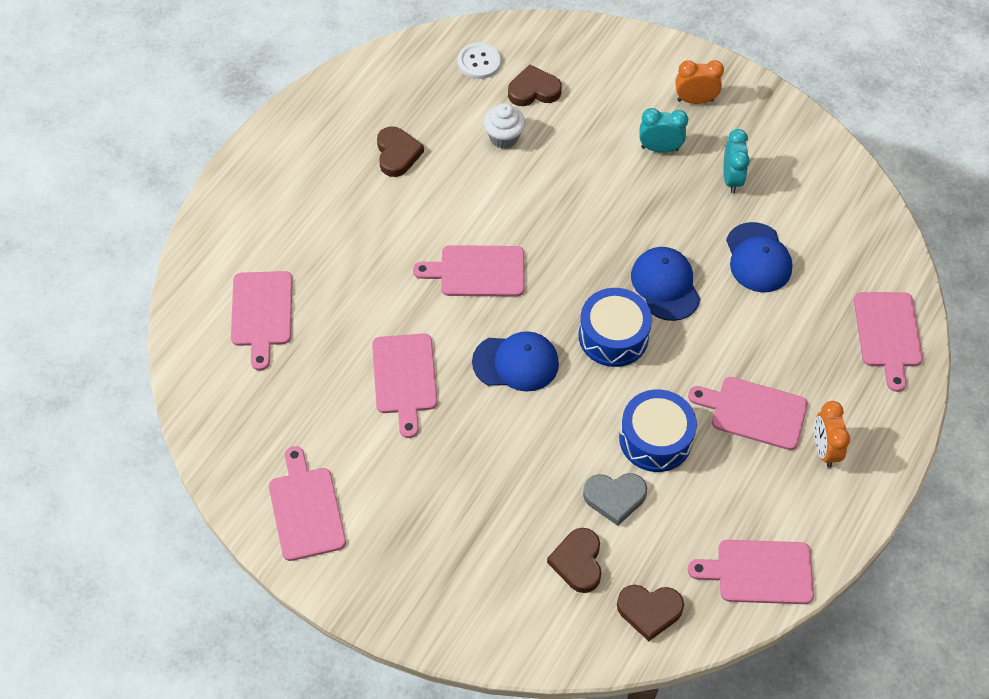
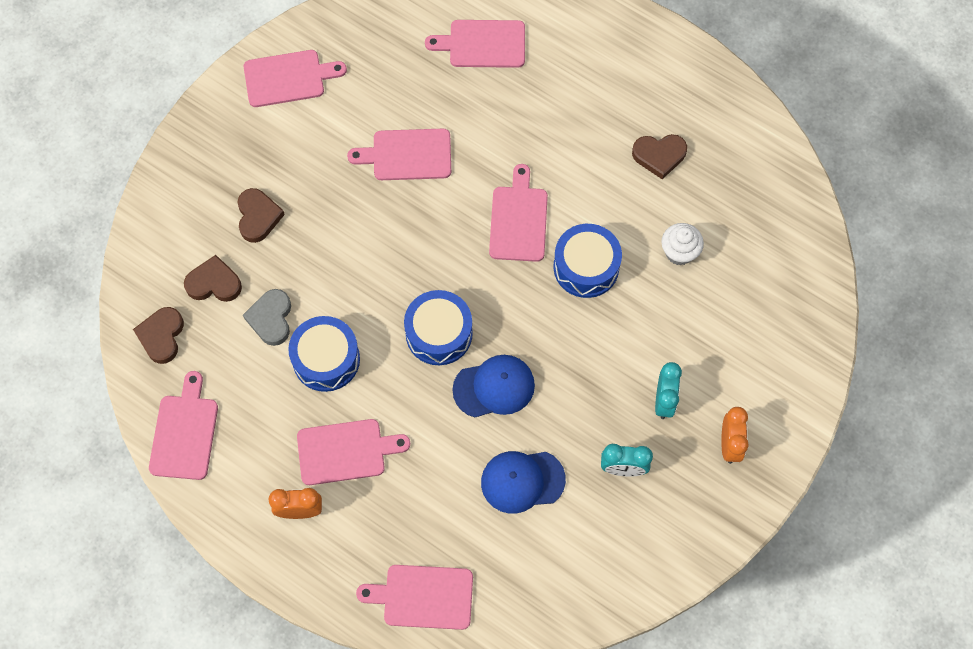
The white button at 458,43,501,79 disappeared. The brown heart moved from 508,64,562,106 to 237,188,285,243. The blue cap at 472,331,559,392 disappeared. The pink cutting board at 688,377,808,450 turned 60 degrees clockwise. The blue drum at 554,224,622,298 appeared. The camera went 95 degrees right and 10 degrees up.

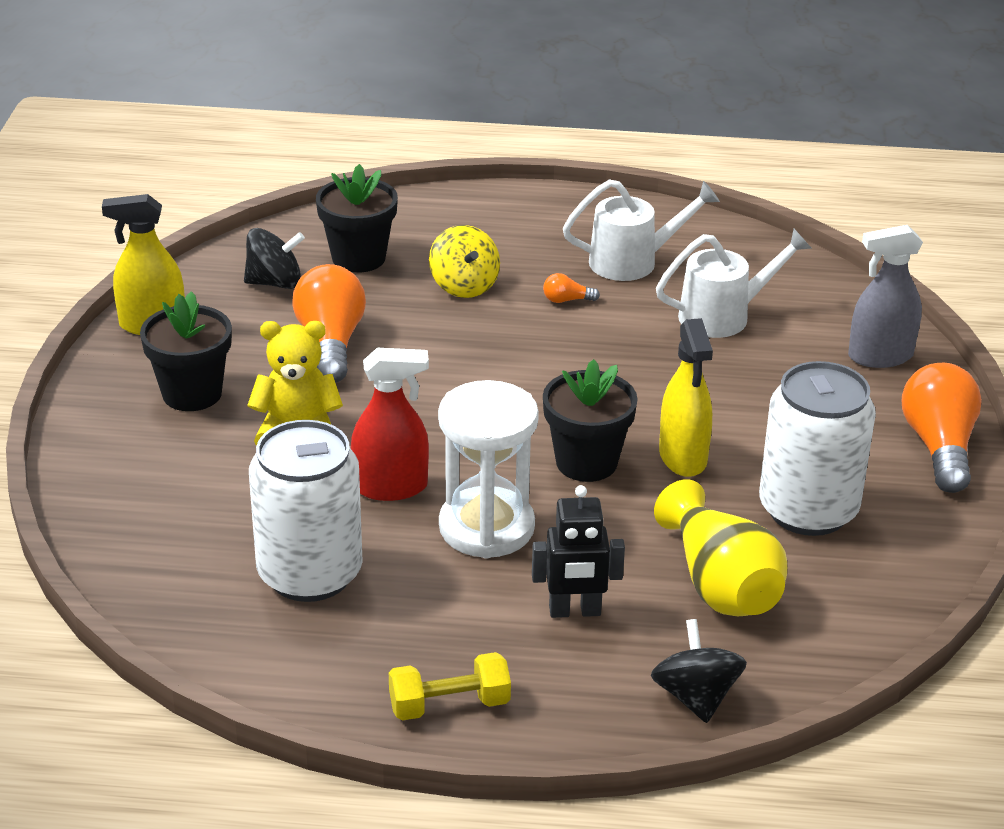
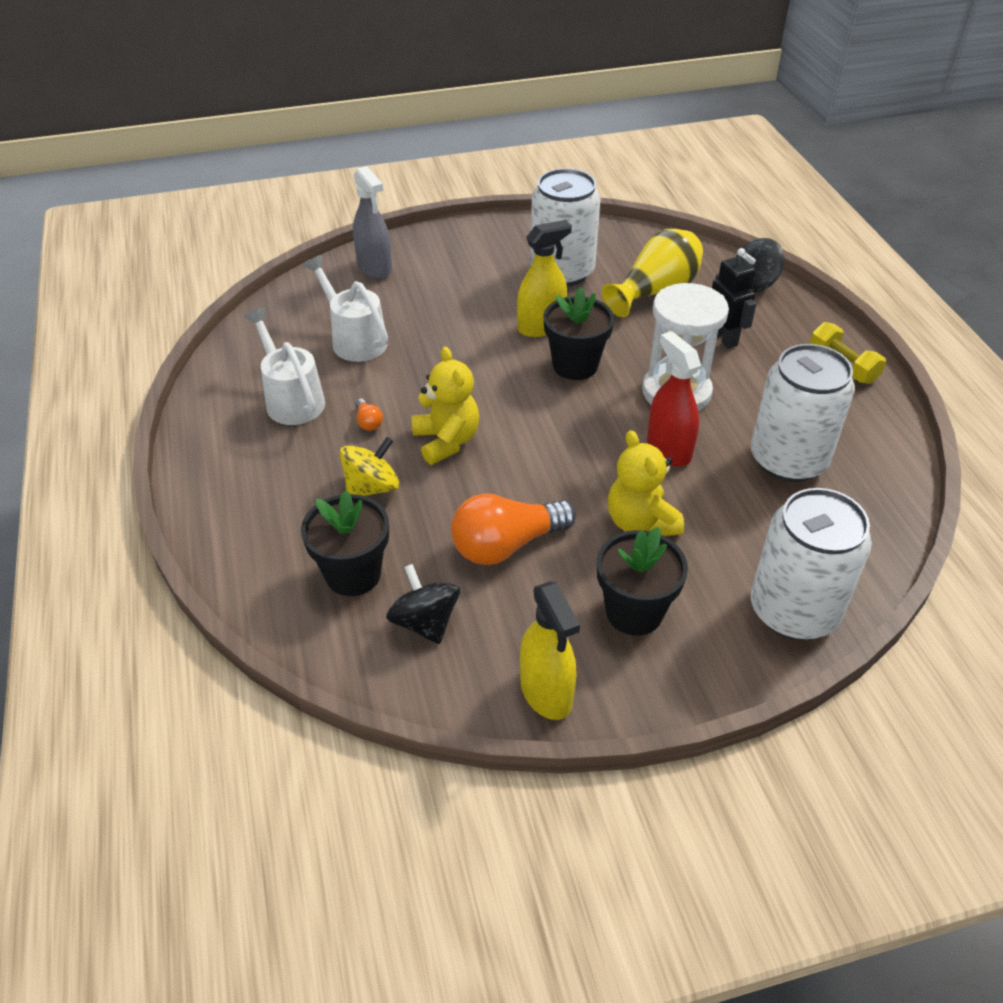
The orange light bulb at 902,363,982,493 disappeared. The yellow teddy bear at 412,346,479,465 appeared. The white can at 751,488,872,640 appeared. The camera went 110 degrees left and 10 degrees up.

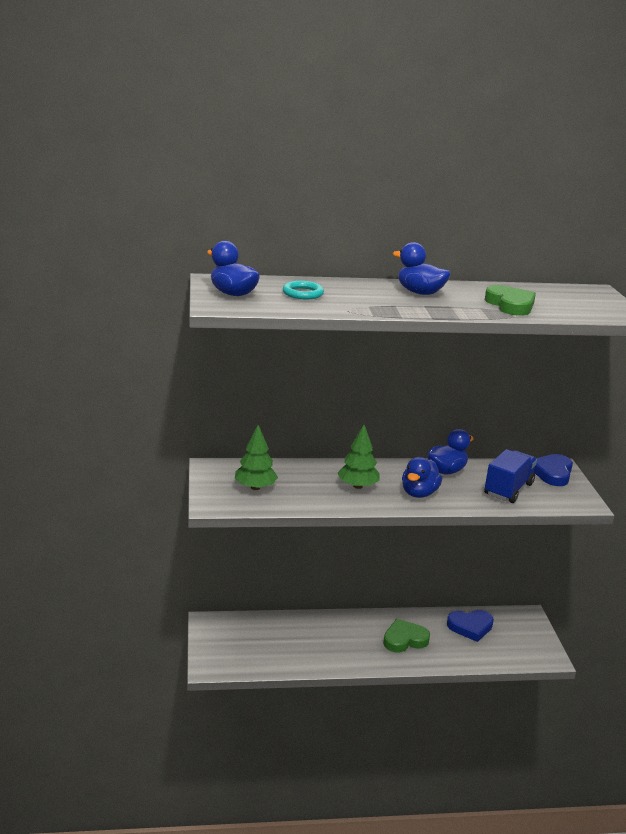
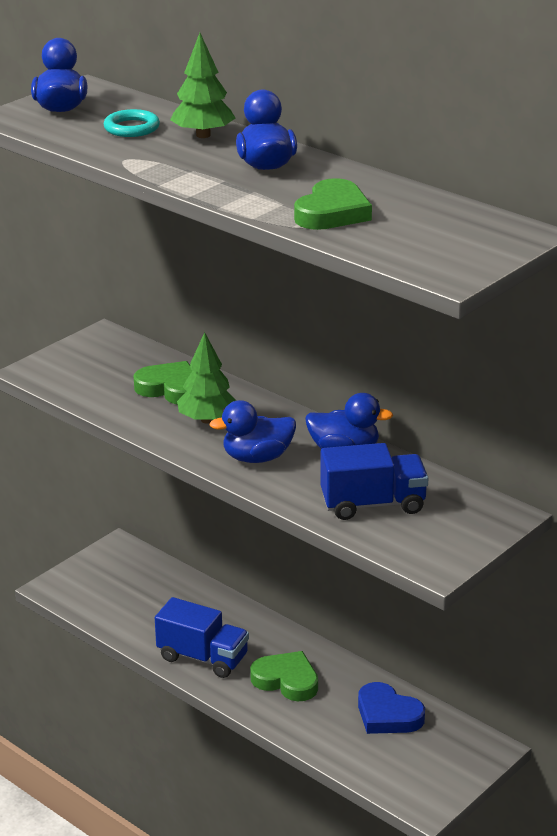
The green tree moved from 235,425,278,490 to 170,33,235,138. The blue heart at 534,454,573,486 disappeared. The green heart at 133,361,193,404 appeared. The blue truck at 155,597,249,678 appeared. The camera went 50 degrees right and 5 degrees up.

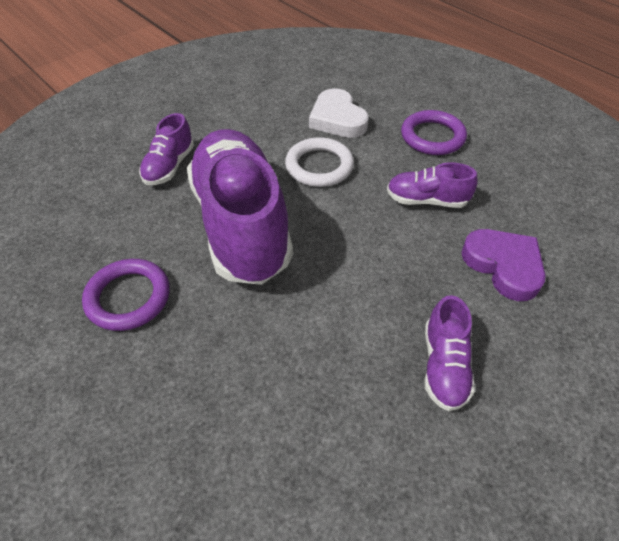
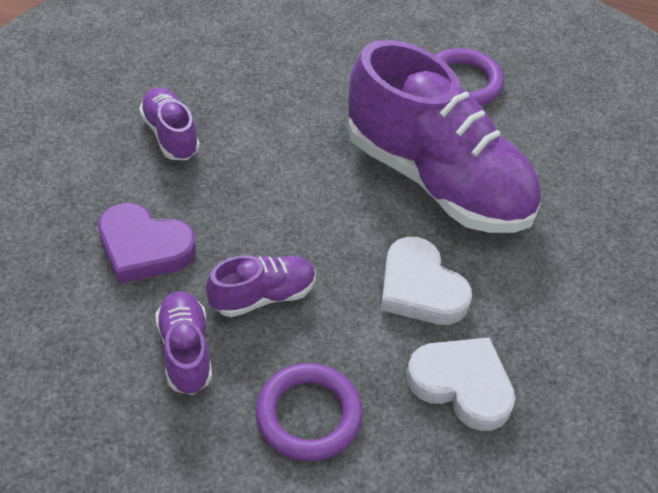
The purple shoe moved from 139,113,194,185 to 155,291,212,395. The white ring at 285,137,354,187 was replaced by the white heart at 381,237,472,325. The camera went 145 degrees right and 0 degrees up.

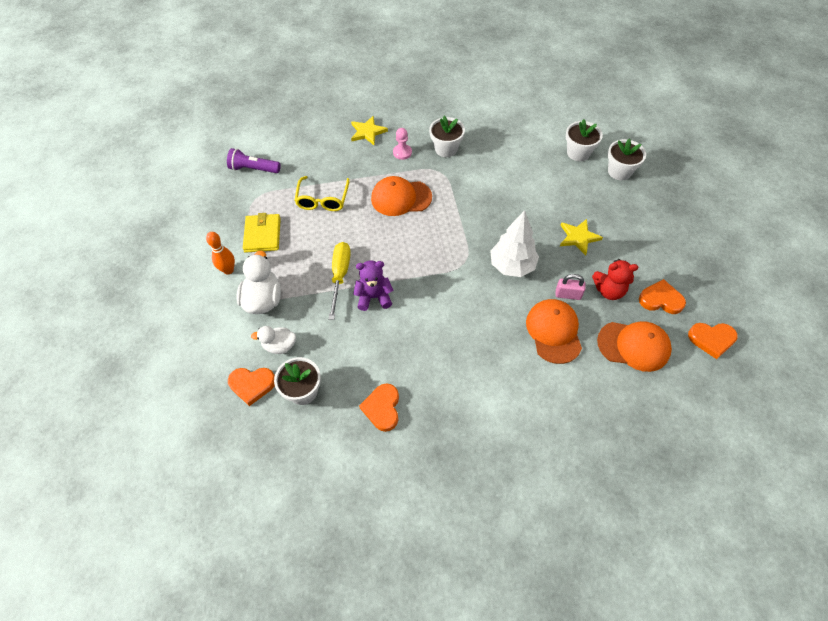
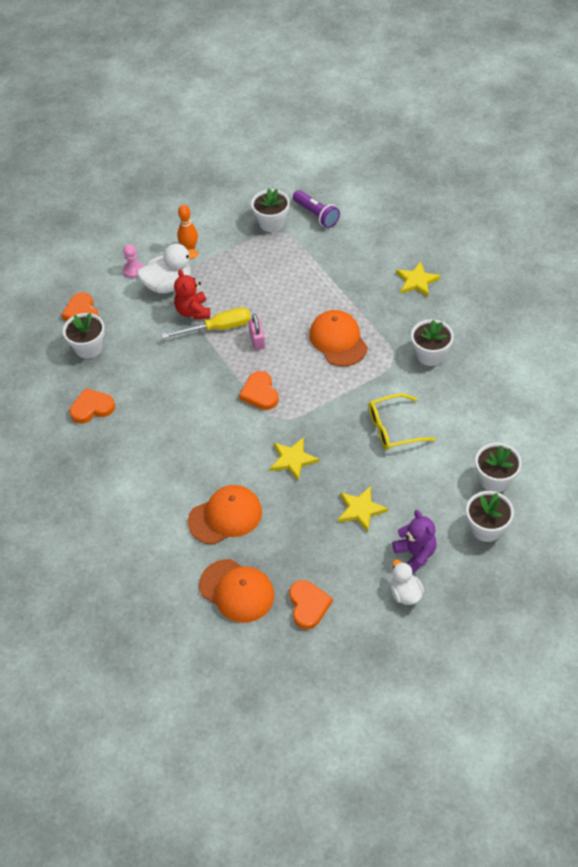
The pink pawn moved from 393,128,412,160 to 123,244,144,278. The purple flashlight at 227,148,281,173 turned 150 degrees clockwise. The yellow glasses moved from 294,176,350,211 to 369,393,436,450. The white tree at 490,210,539,277 was replaced by the yellow star at 270,437,319,481. The yellow wallet at 243,213,281,253 disappeared. The red teddy bear moved from 592,259,639,300 to 174,269,210,319. The purple teddy bear moved from 353,260,393,311 to 392,510,437,574. The pink padlock moved from 556,274,585,300 to 248,314,265,350. The orange cap at 597,321,672,372 turned 45 degrees counterclockwise. The orange heart moved from 688,323,738,359 to 239,371,279,410. The white duck moved from 251,326,296,354 to 390,559,424,605. The white flower pot at 251,188,290,232 appeared. The camera went 70 degrees right and 5 degrees down.

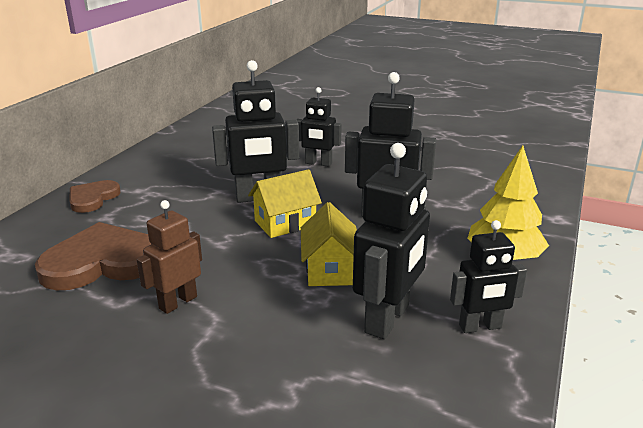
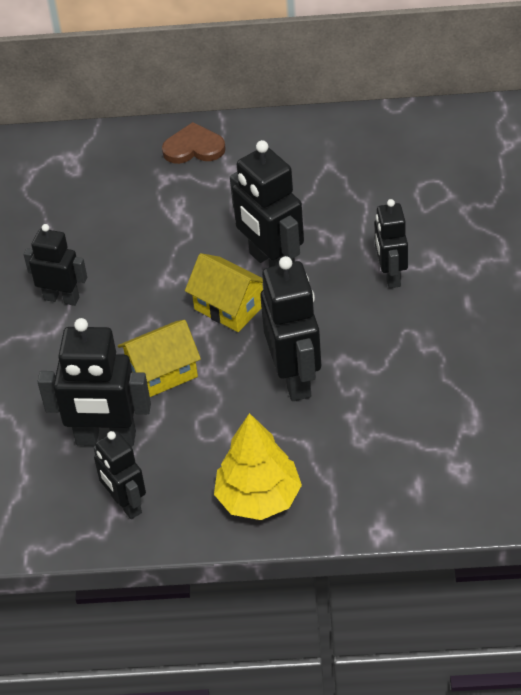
The brown robot at 137,200,202,314 became the black robot at 24,224,87,306. The brown heart at 35,222,151,290 disappeared. The camera went 70 degrees right and 20 degrees up.

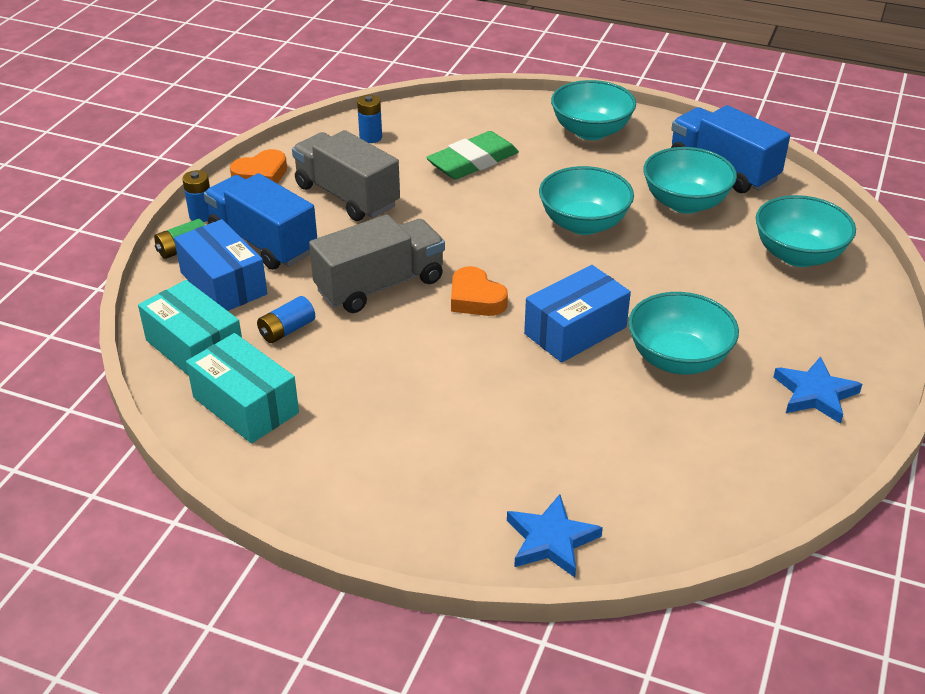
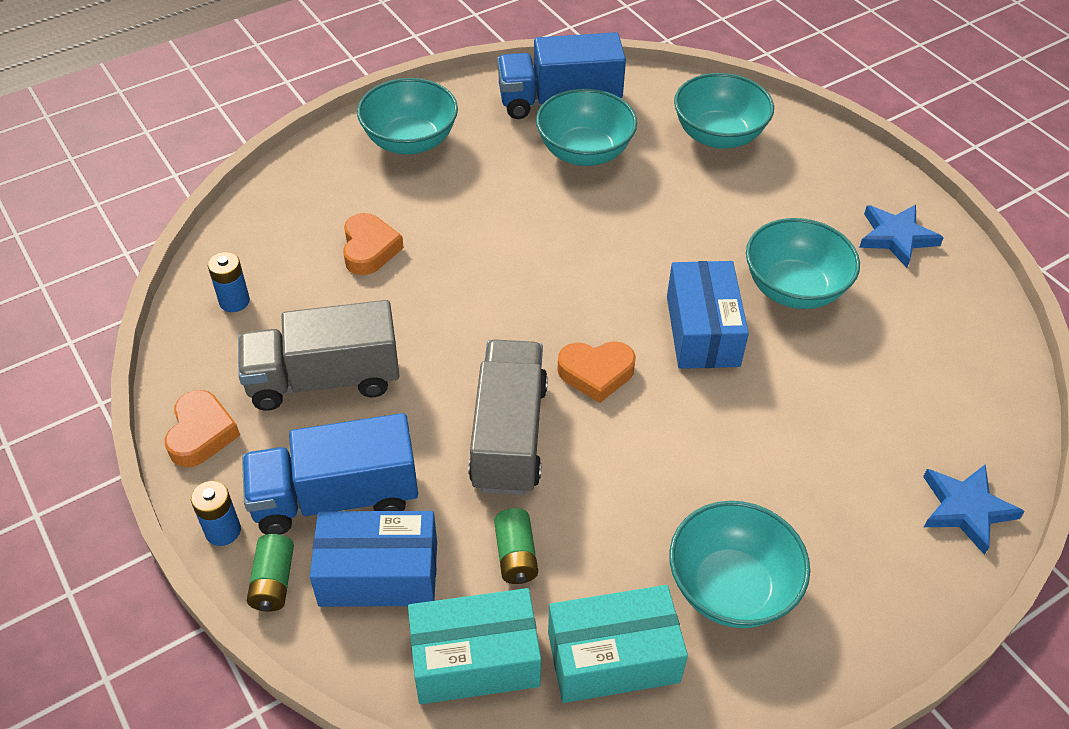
The green eraser at 426,131,519,179 was replaced by the orange heart at 343,213,404,275. The turquoise bowl moved from 539,166,634,235 to 669,501,810,628. The blue battery at 257,296,315,343 became the green battery at 494,508,538,584. The camera went 55 degrees left and 10 degrees up.

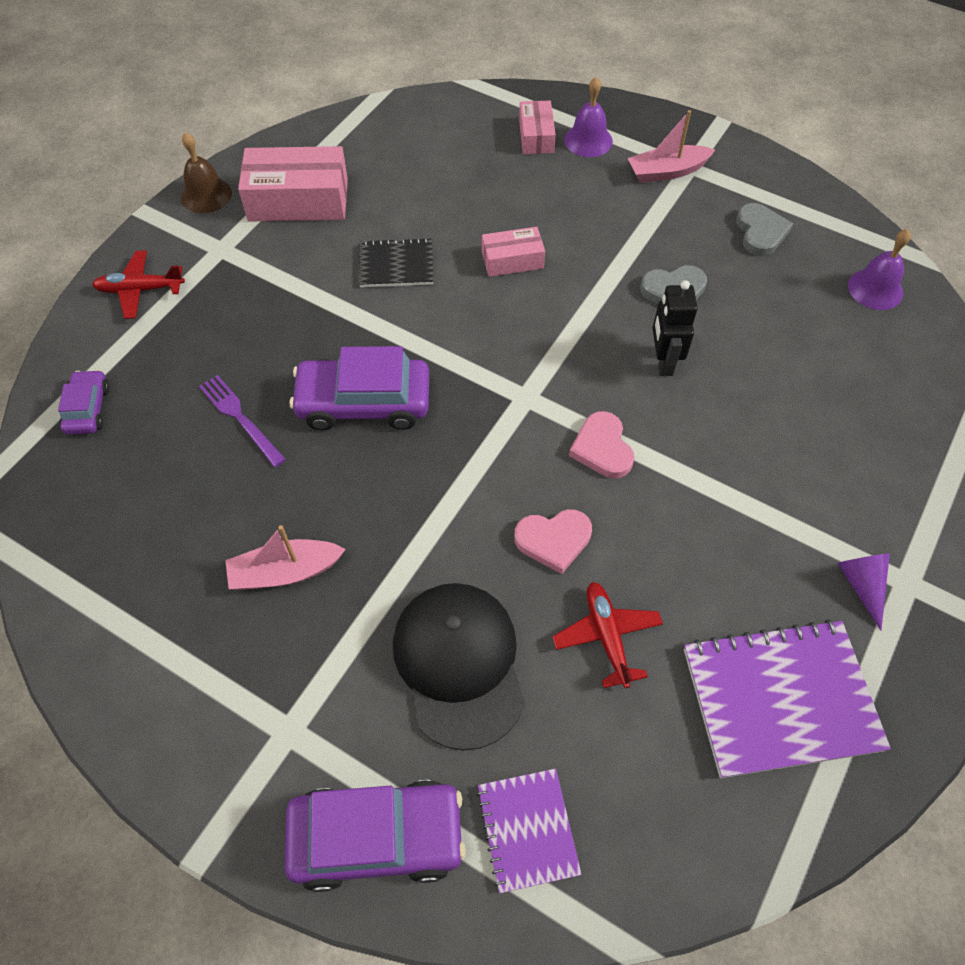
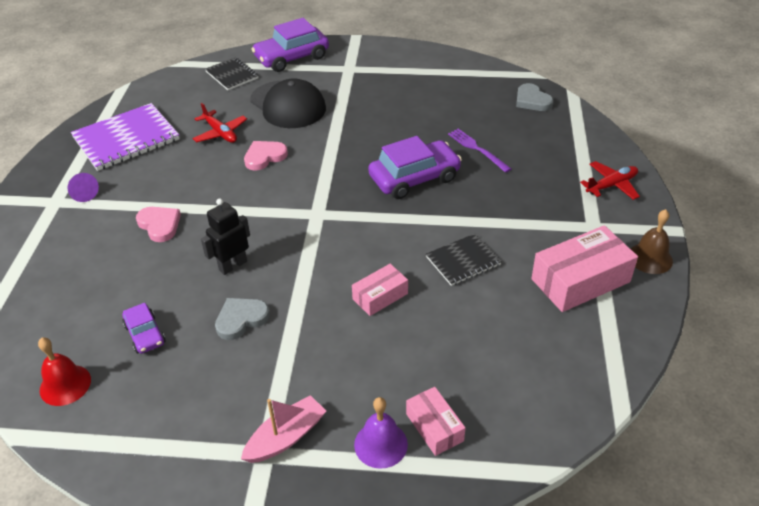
The grey heart moved from 736,203,793,256 to 516,83,553,111. The purple bell at 848,229,911,310 became the red bell at 38,337,91,406. The black robot at 653,280,698,376 turned 105 degrees counterclockwise. The purple car moved from 58,370,110,435 to 122,303,166,354. The purple fork at 199,375,286,467 turned 150 degrees counterclockwise. The pink heart moved from 569,411,634,478 to 136,207,181,242. The pink boat at 225,525,346,590 disappeared. The purple notebook at 477,769,582,893 became the black notebook at 205,57,259,90. The camera went 155 degrees right and 15 degrees down.

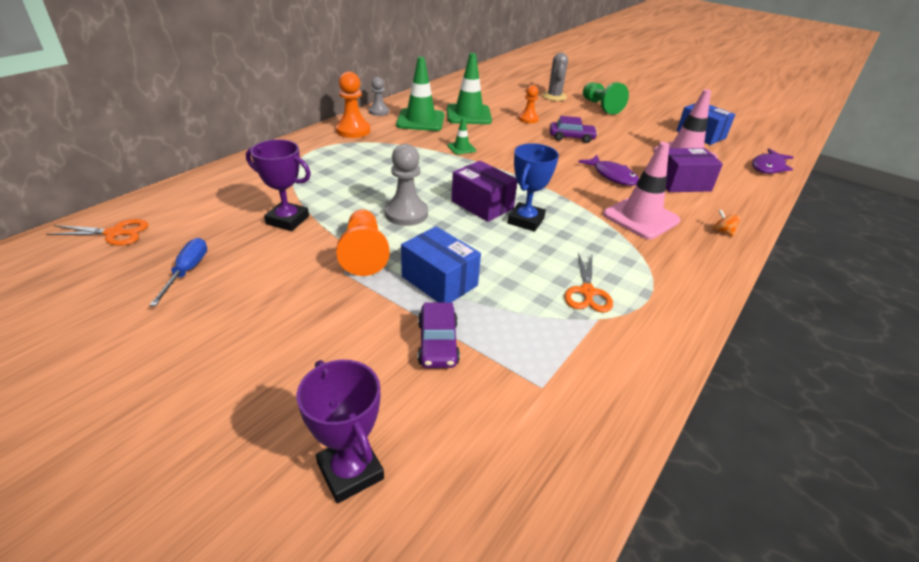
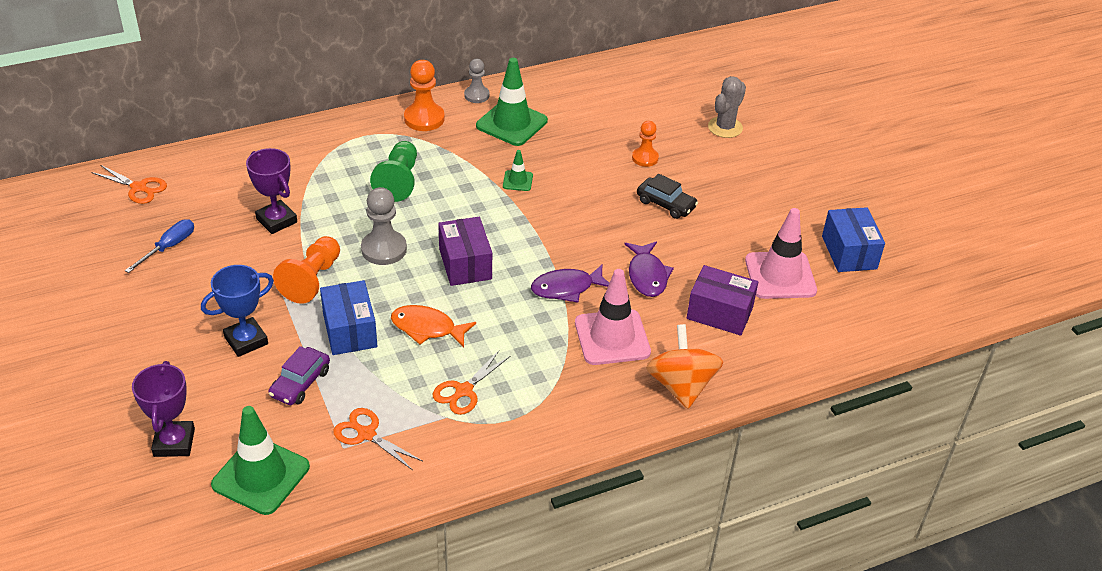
The green traffic cone moved from 447,53,492,124 to 211,406,310,515. The green pawn moved from 583,82,629,115 to 370,141,417,202. The purple car at 550,116,598,143 became the black car at 637,174,698,219. The blue trophy moved from 508,143,559,232 to 201,265,274,357. The purple fish moved from 752,149,794,174 to 531,265,609,303. The orange spinning top at 713,209,740,236 changed to 2.46 times the size. The orange fish at 391,305,476,347 appeared. The orange scissors at 333,408,422,470 appeared. The camera went 30 degrees right and 5 degrees up.

